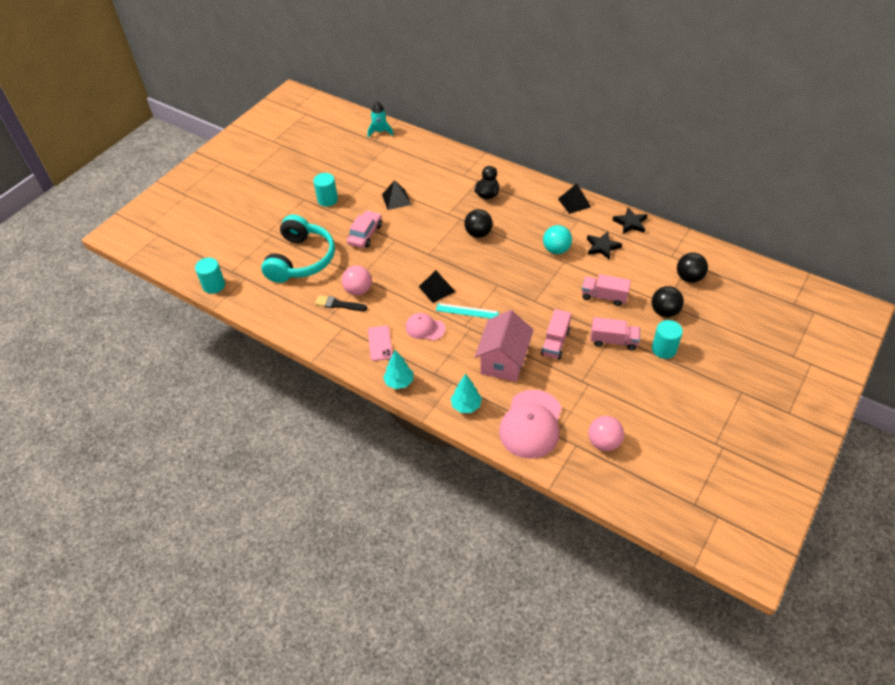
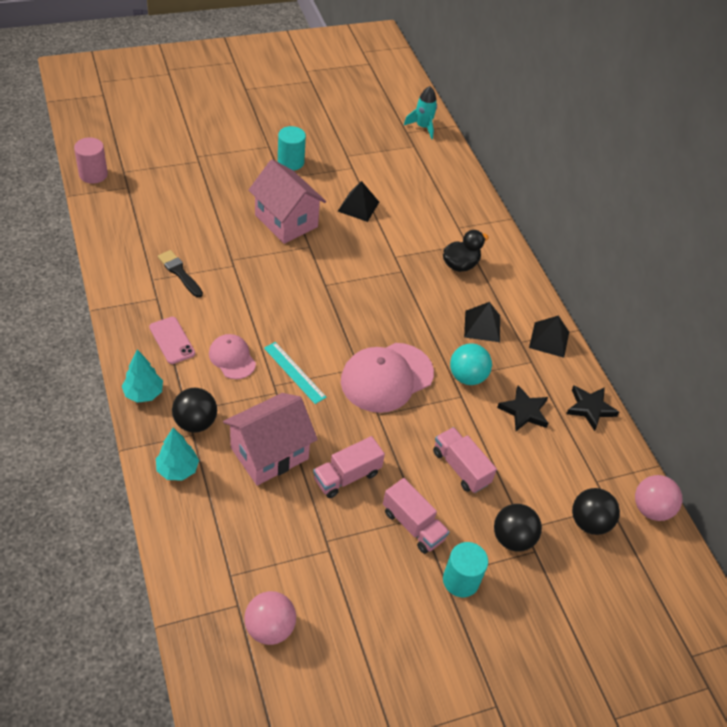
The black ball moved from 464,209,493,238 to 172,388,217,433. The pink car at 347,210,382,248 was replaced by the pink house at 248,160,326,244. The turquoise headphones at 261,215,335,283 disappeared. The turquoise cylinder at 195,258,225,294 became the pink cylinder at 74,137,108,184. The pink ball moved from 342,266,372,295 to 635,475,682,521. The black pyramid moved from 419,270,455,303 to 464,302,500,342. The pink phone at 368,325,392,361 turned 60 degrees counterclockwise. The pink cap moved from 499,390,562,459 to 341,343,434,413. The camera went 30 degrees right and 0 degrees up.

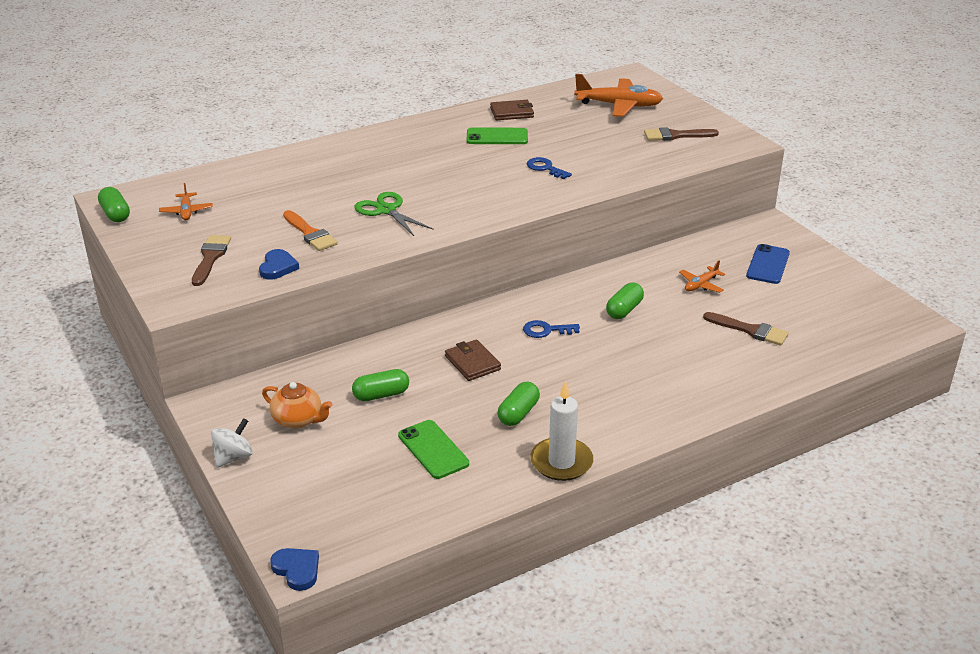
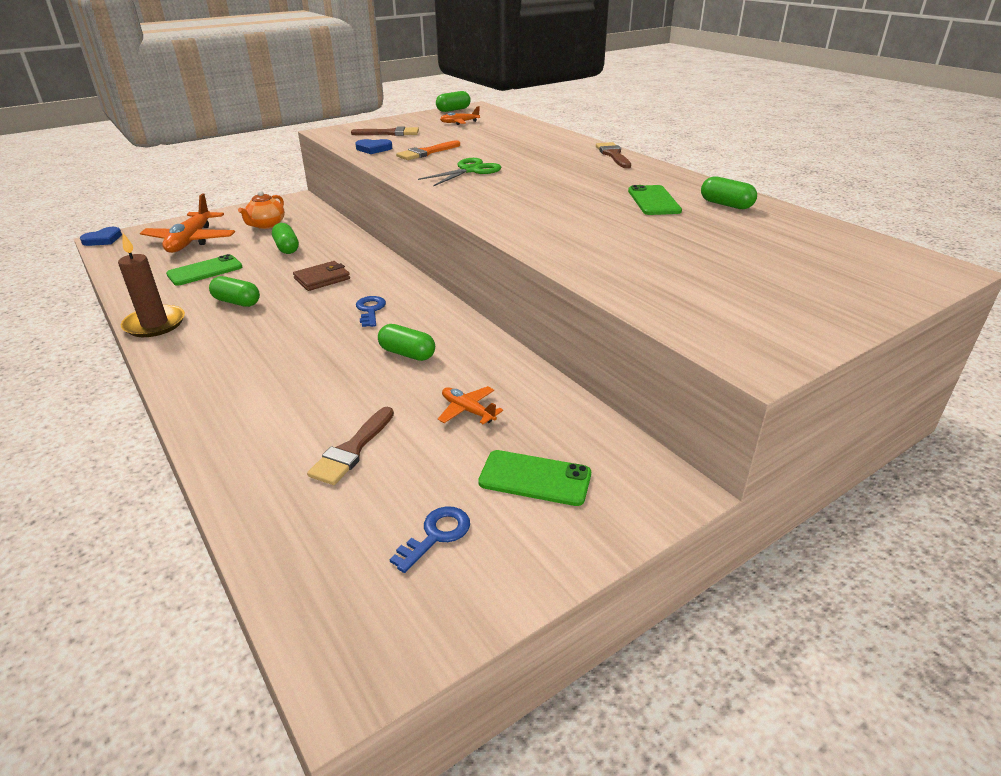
The orange plane moved from 574,74,663,117 to 140,193,235,253. The brown wallet at 490,100,534,120 was replaced by the green capsule at 701,176,757,209. The brown brush moved from 644,127,719,141 to 596,142,631,168. The blue key moved from 527,157,572,179 to 390,506,470,573. The blue phone at 746,244,790,284 became the green phone at 478,450,591,506. The white candle at 530,381,593,481 became the brown candle at 118,233,185,337. The white spinning top at 211,418,253,468 disappeared. The camera went 85 degrees right and 0 degrees up.

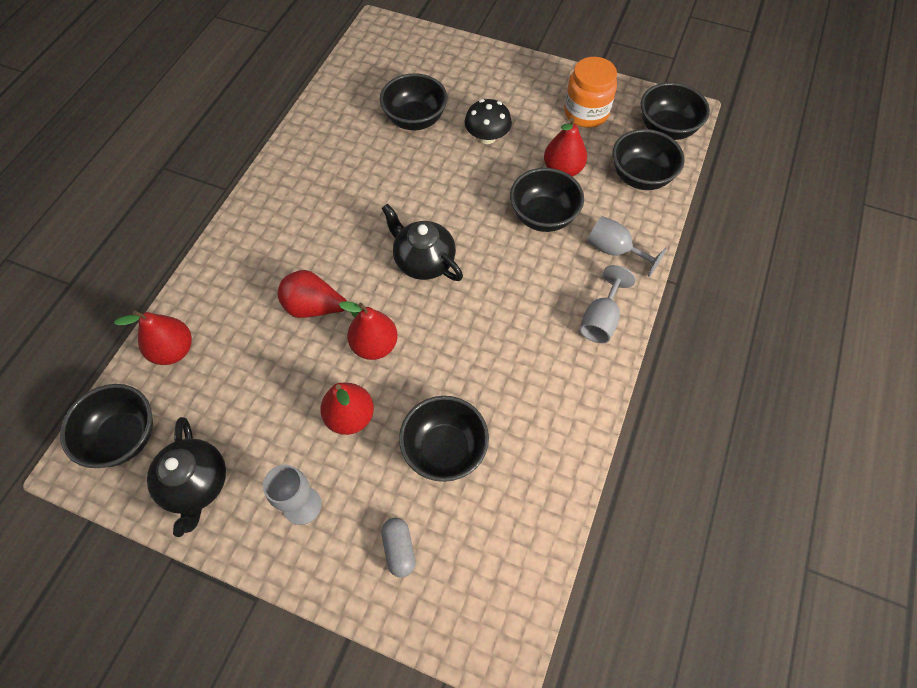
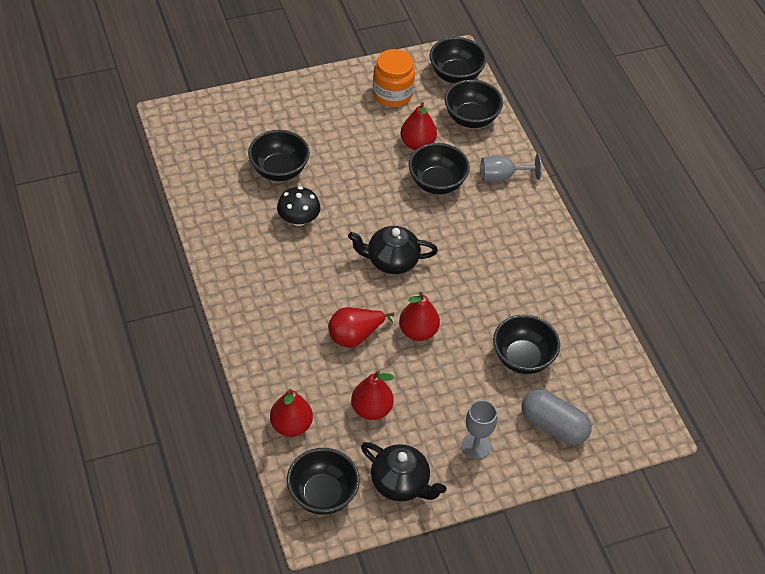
The black mushroom moved from 465,99,512,144 to 277,186,321,226. The grey goblet at 580,265,636,343 disappeared. The red pear moved from 320,383,374,435 to 351,371,394,420. The grey capsule at 381,518,416,578 changed to 1.73 times the size. The camera went 45 degrees left and 10 degrees down.

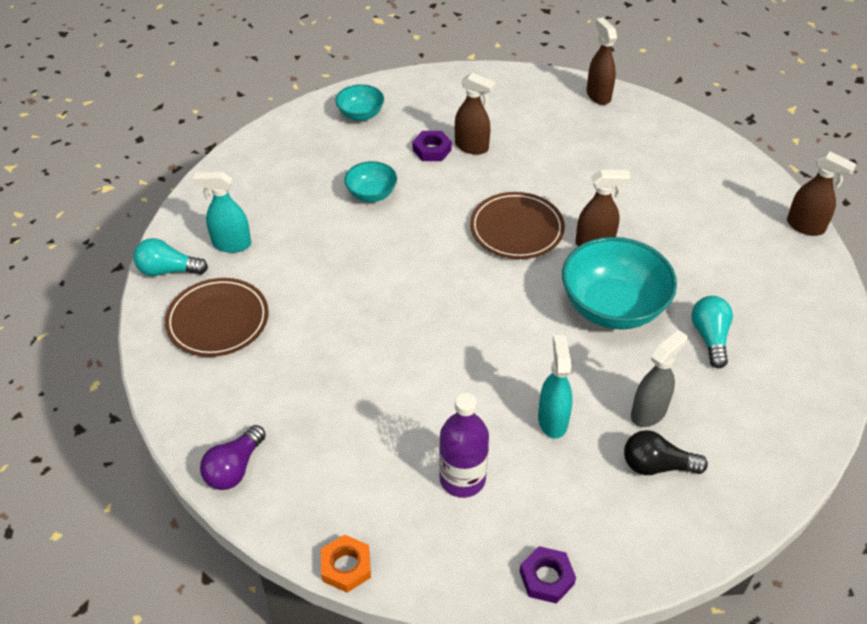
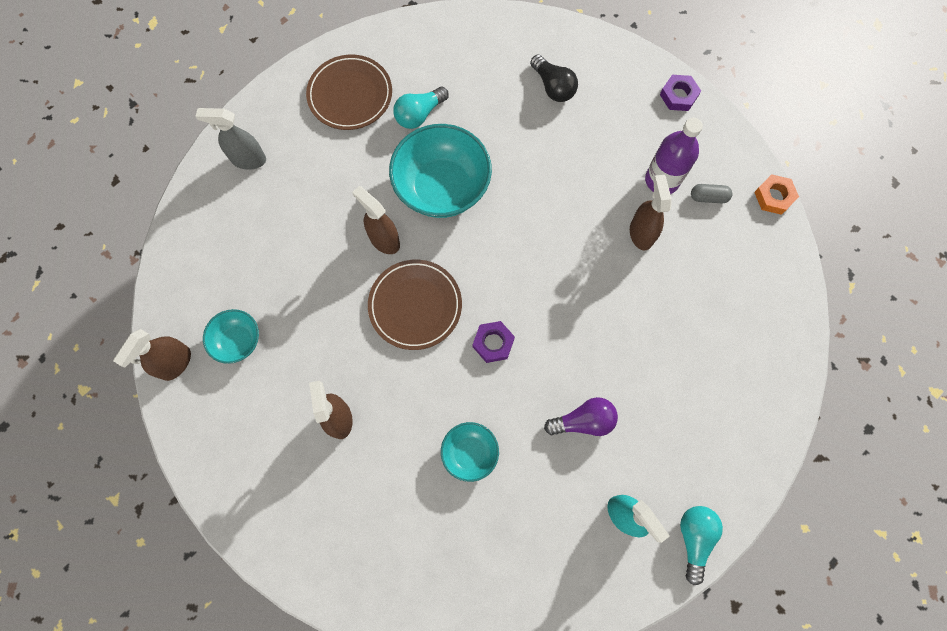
The turquoise bowl moved from 335,84,384,121 to 203,309,259,364. The purple nut moved from 413,131,452,161 to 473,321,515,363. The brown spray bottle moved from 787,151,856,236 to 630,175,672,250. The turquoise light bulb at 133,238,208,276 turned 135 degrees counterclockwise. The brown plate moved from 165,278,269,357 to 306,54,392,130. The grey spray bottle moved from 631,330,688,427 to 195,108,266,170. The turquoise spray bottle at 538,335,573,439 disappeared. The purple light bulb moved from 200,425,266,490 to 544,397,618,436. The grey capsule at 691,184,732,203 appeared. The camera went 130 degrees left and 25 degrees up.

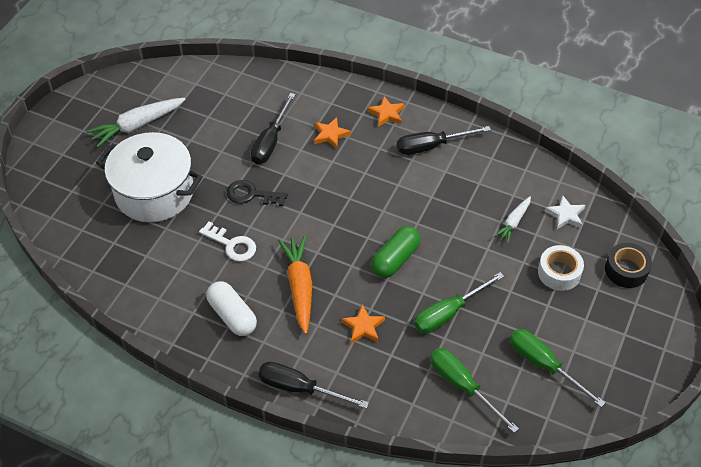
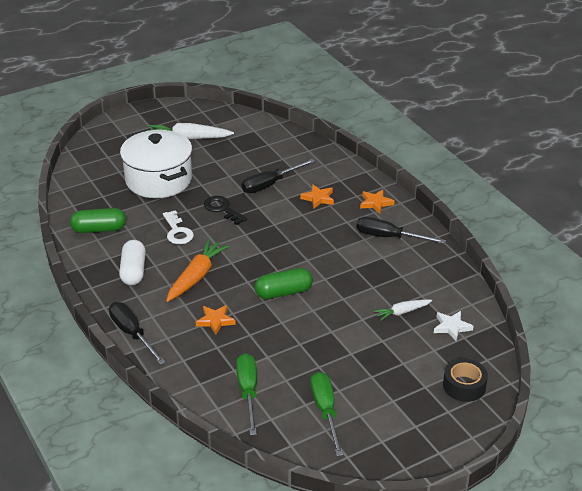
The white tape at 538,245,584,291 disappeared. The green screwdriver at 414,272,504,333 disappeared. The green capsule at 70,208,126,233 appeared. The camera went 35 degrees right and 15 degrees down.

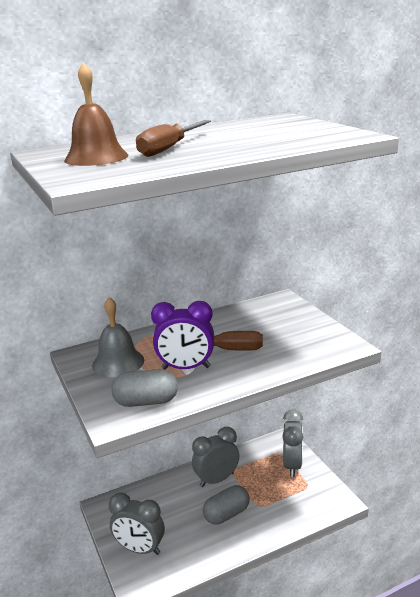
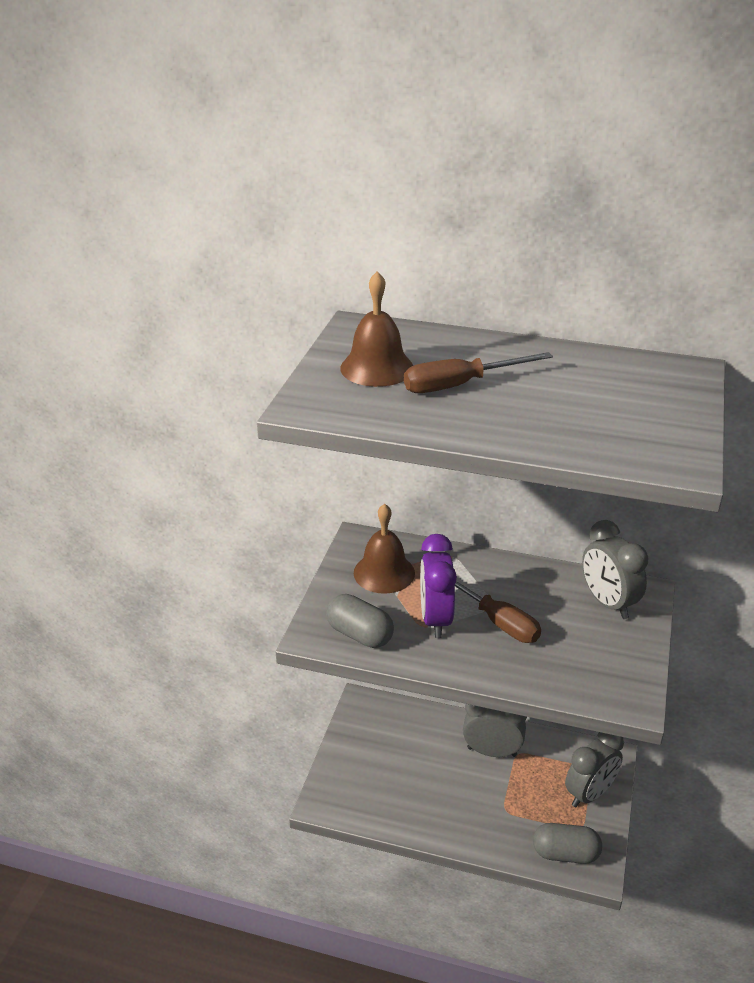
The grey bell at 92,297,144,377 became the brown bell at 354,504,415,594. The purple clock at 151,301,214,369 turned 45 degrees clockwise. The grey capsule moved from 203,485,250,525 to 533,823,602,864. The grey clock moved from 109,493,165,555 to 582,520,648,619. The camera went 40 degrees right and 10 degrees up.

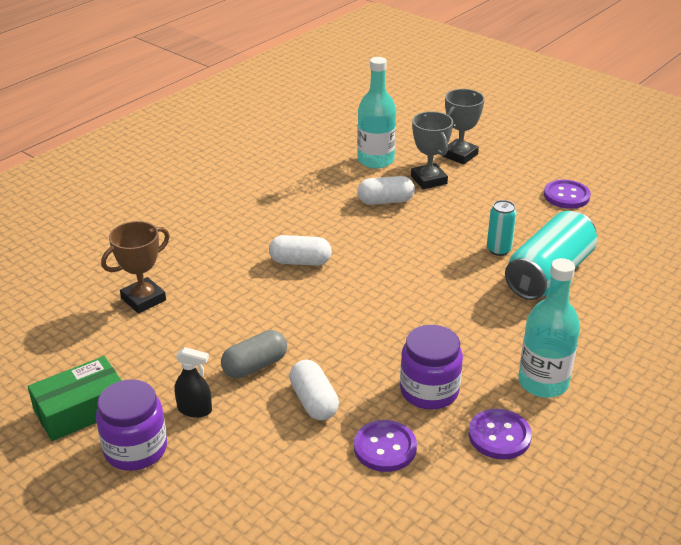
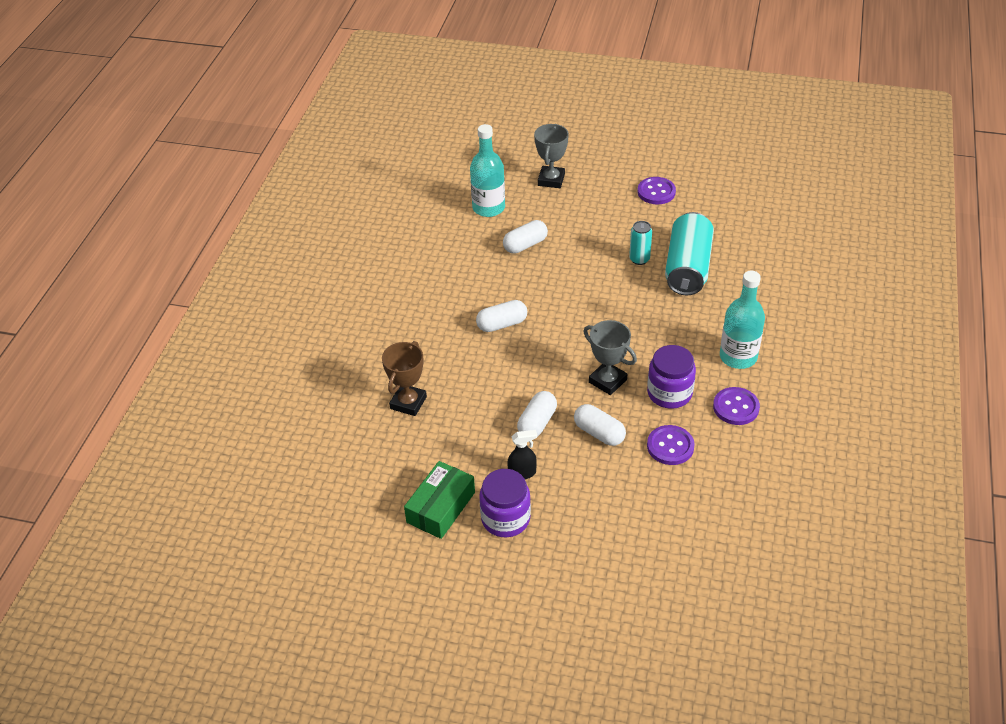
The grey trophy moved from 411,111,453,189 to 583,320,637,395. The grey capsule at 221,330,287,378 became the white capsule at 517,391,557,437. The camera went 25 degrees left and 10 degrees up.

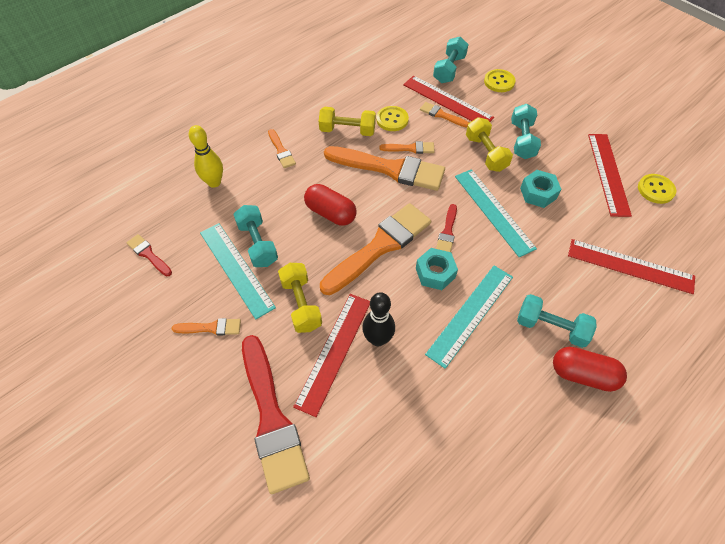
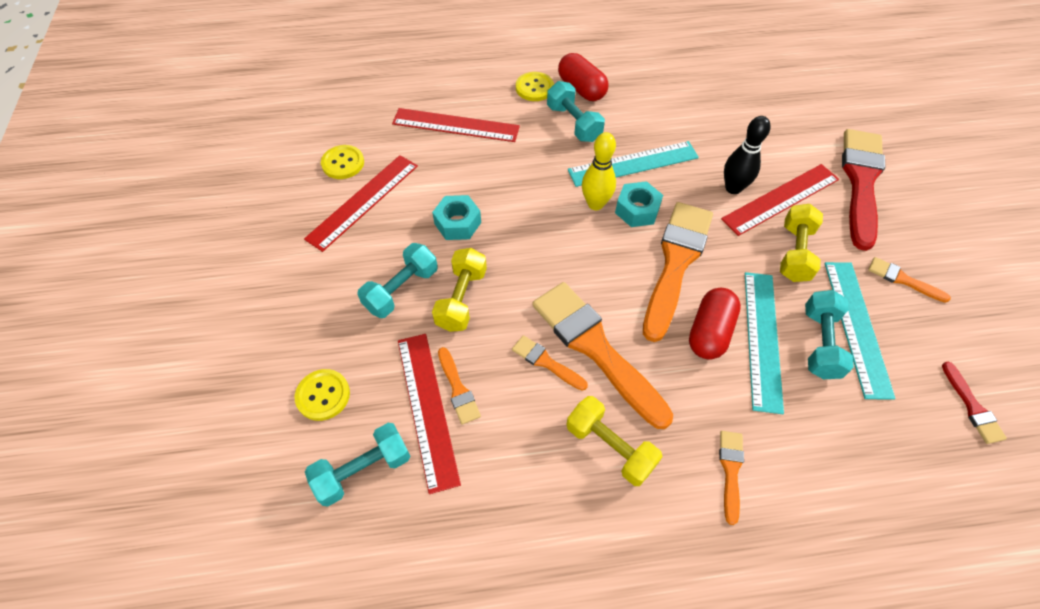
The yellow button moved from 376,106,409,131 to 516,72,554,101. The yellow bowling pin moved from 189,125,223,188 to 582,132,616,210. The turquoise ruler moved from 455,169,537,257 to 745,272,784,414. The red capsule at 304,184,357,226 turned 45 degrees clockwise. The orange brush at 320,203,431,295 turned 120 degrees clockwise. The red brush at 436,204,457,252 disappeared. The red ruler at 568,239,695,294 turned 45 degrees counterclockwise. The camera went 145 degrees left and 0 degrees up.

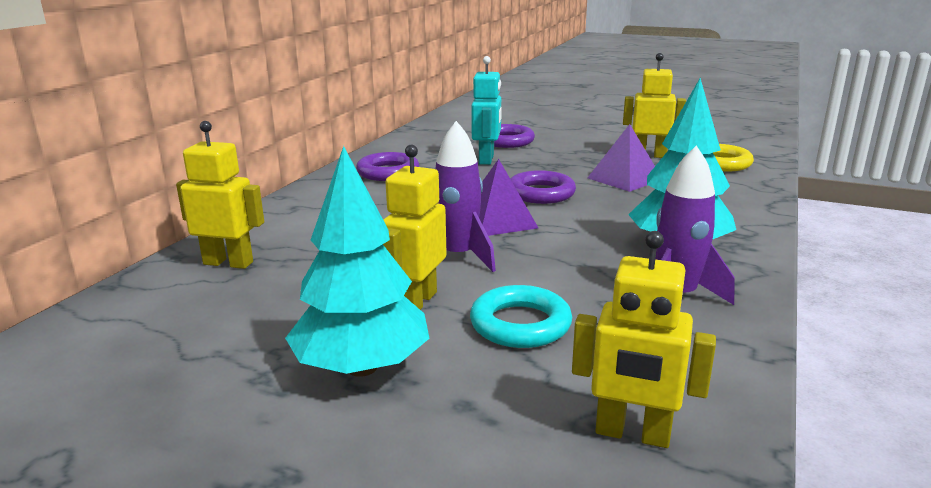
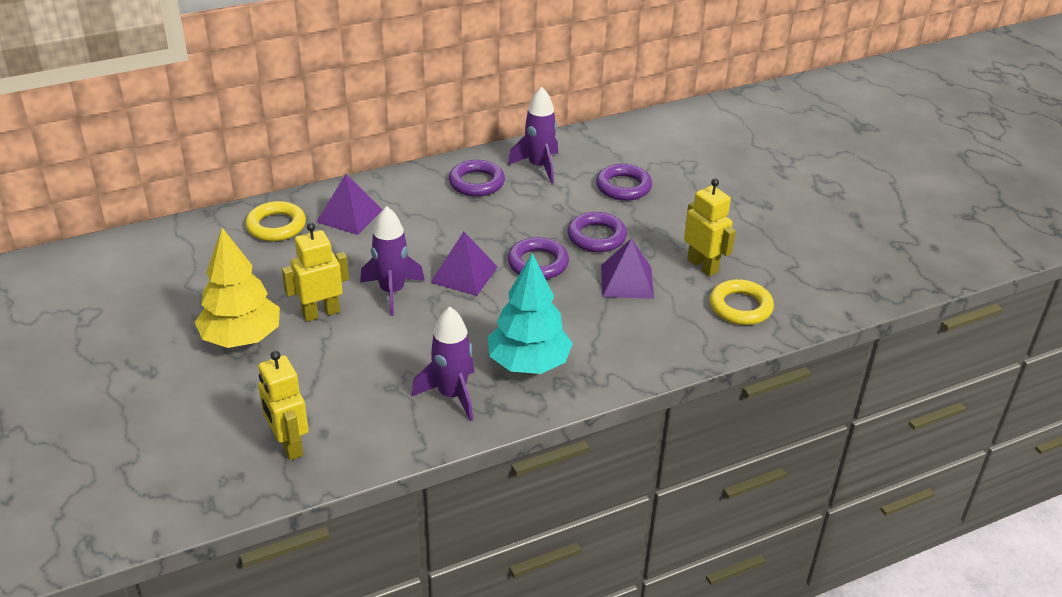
The turquoise robot at 471,56,502,165 disappeared. The yellow robot at 176,121,264,269 was replaced by the yellow ring at 245,201,306,241. The turquoise tree at 285,146,430,377 became the yellow tree at 195,228,280,348. The turquoise ring at 470,285,572,348 disappeared. The purple rocket at 508,87,558,183 appeared. The purple pyramid at 317,174,382,235 appeared. The purple ring at 567,212,627,252 appeared. The camera went 40 degrees right and 15 degrees up.

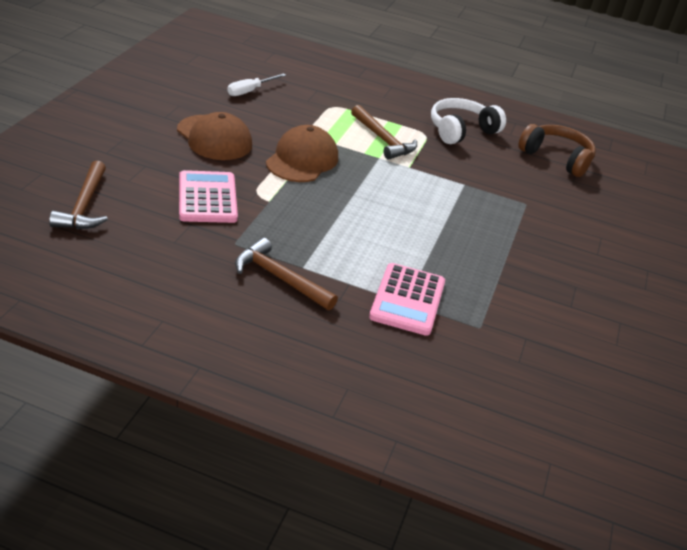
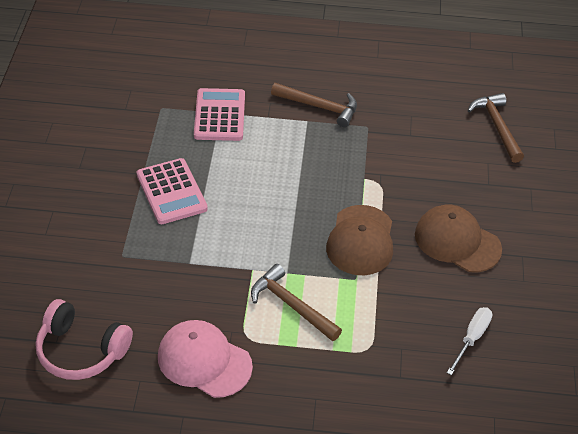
The white headphones at 431,98,506,144 was replaced by the pink cap at 158,320,253,398. The brown headphones at 518,124,596,177 became the pink headphones at 36,299,133,380. The pink calculator moved from 179,170,238,223 to 137,158,208,224. The camera went 170 degrees right and 10 degrees up.

